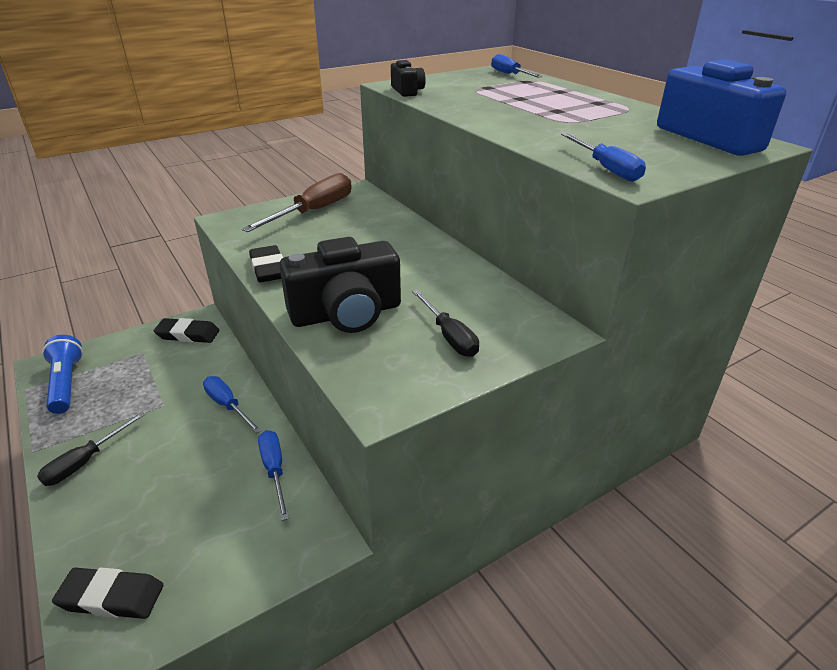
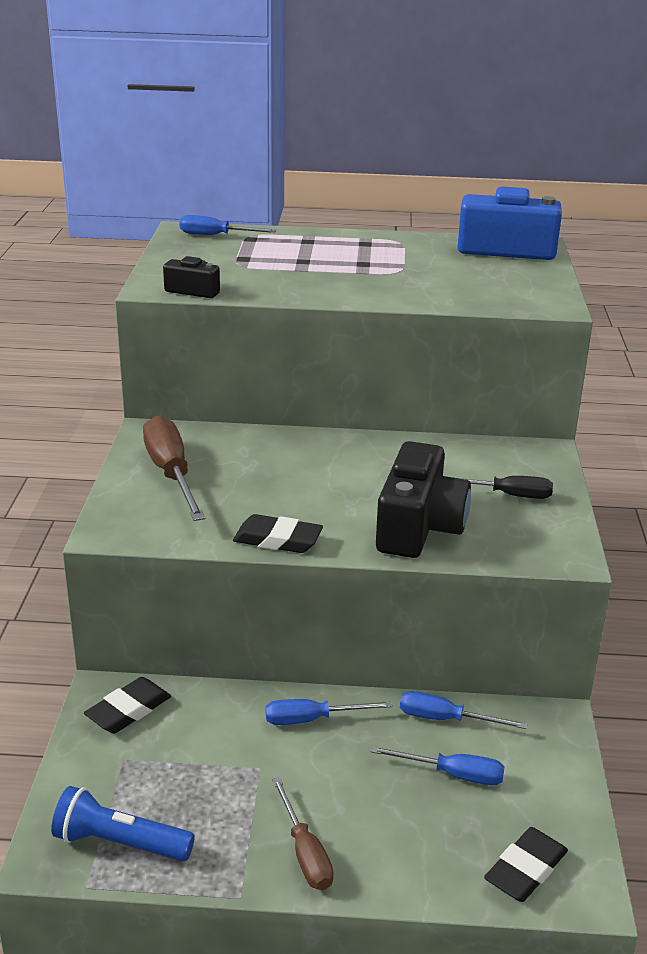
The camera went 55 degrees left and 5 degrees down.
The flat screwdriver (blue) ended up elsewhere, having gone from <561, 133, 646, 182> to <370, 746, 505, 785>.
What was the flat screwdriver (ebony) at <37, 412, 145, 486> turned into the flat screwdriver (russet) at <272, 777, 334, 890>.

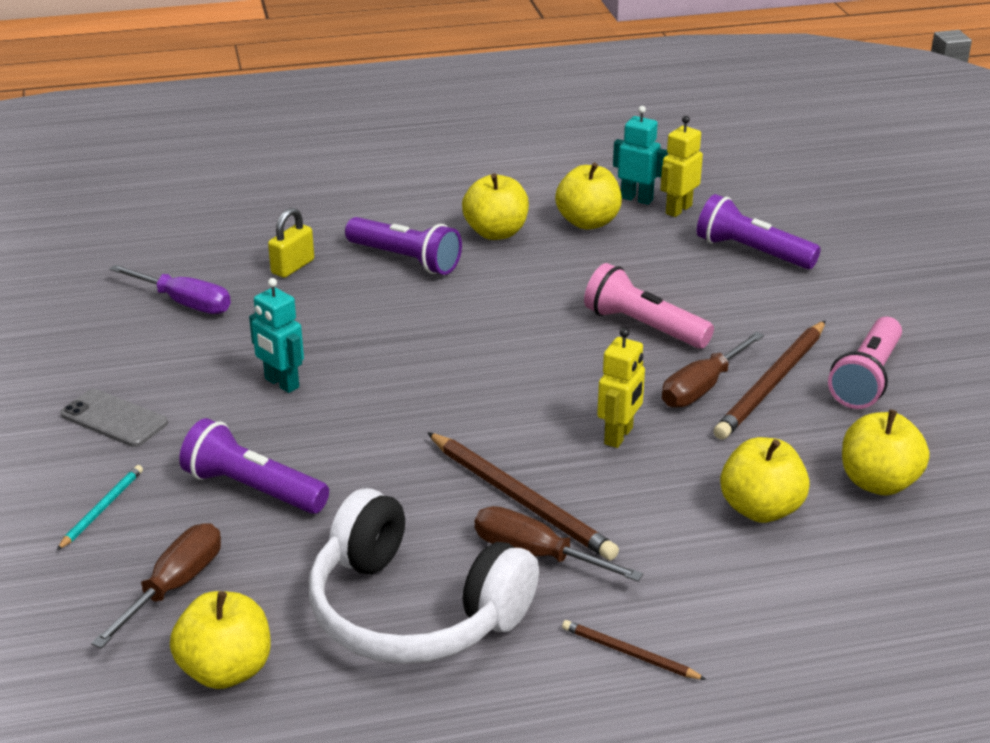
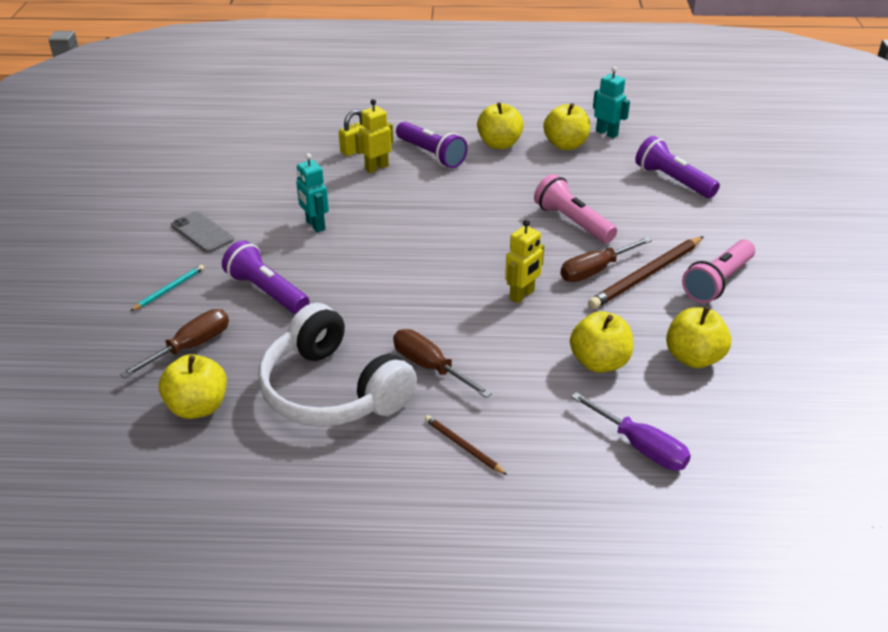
The camera went 15 degrees right and 5 degrees up.
The robot (golden) ended up elsewhere, having gone from <660, 116, 703, 217> to <355, 99, 393, 173>.
The flat screwdriver (purple) ended up elsewhere, having gone from <110, 265, 231, 314> to <571, 392, 691, 471>.
The second view lost the lead pencil (russet) at <427, 432, 619, 560>.

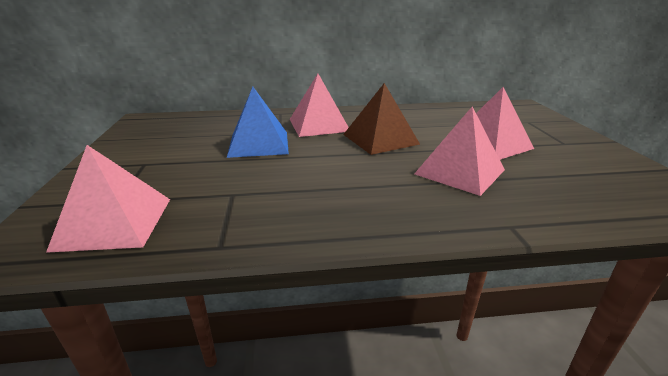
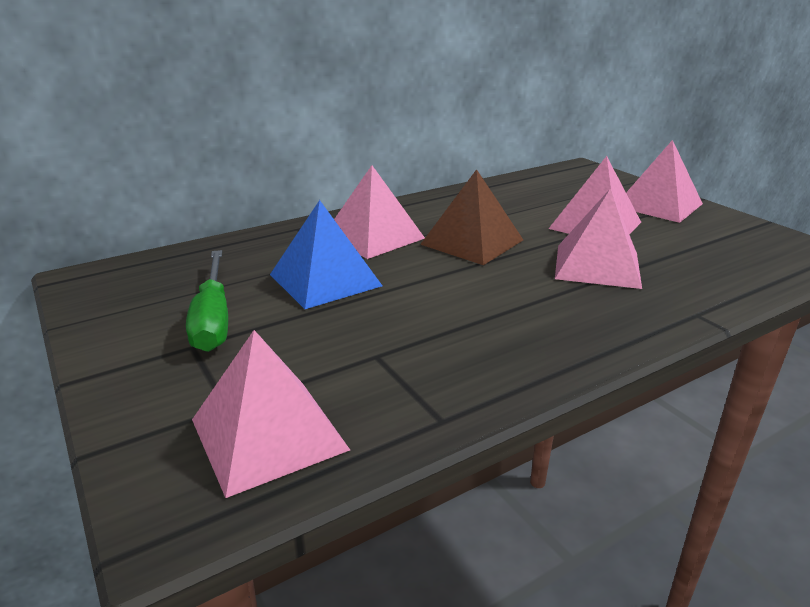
The camera went 25 degrees left and 0 degrees up.
The second view gained the pyramid shape (pink) at <626, 140, 703, 223>.
The second view gained the flat screwdriver (leaf-green) at <186, 250, 228, 352>.

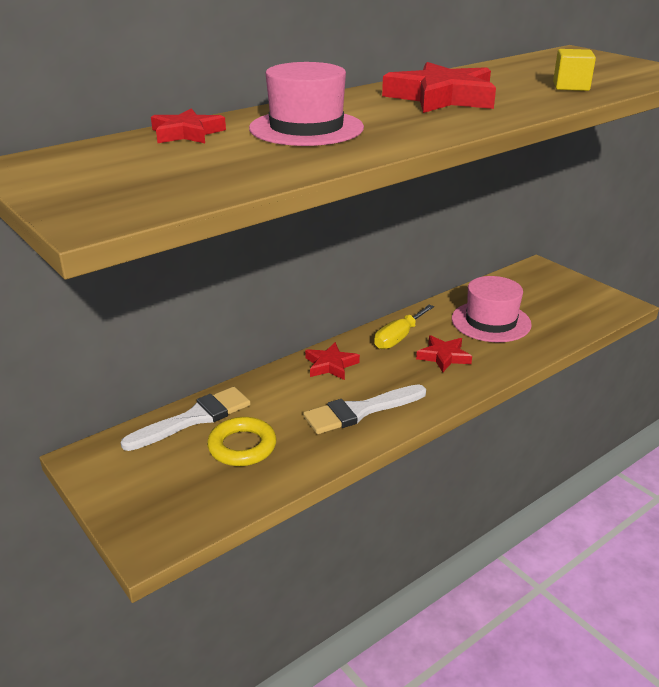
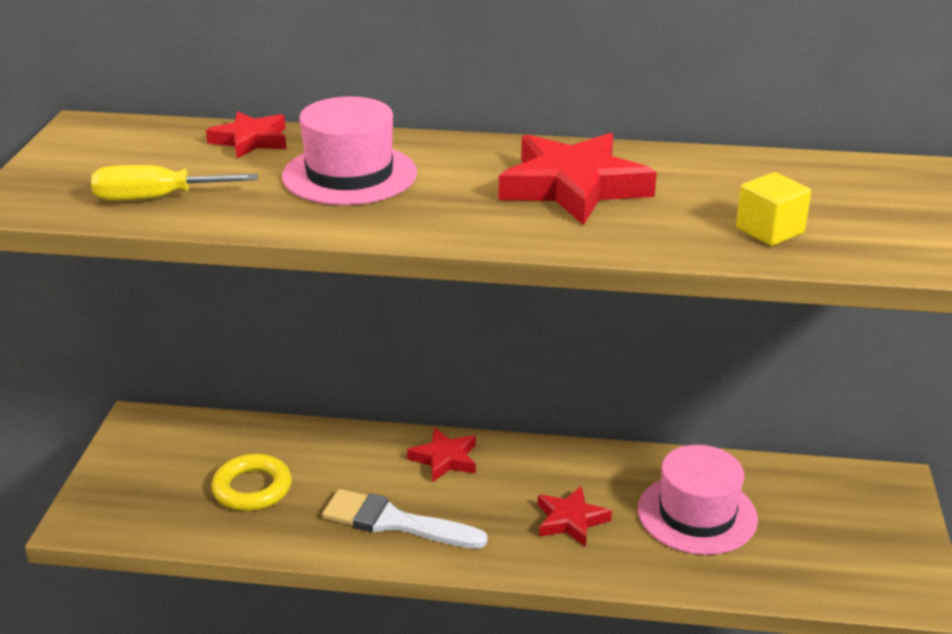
The camera went 45 degrees right and 0 degrees up.
The flat screwdriver (golden) ended up elsewhere, having gone from <374, 305, 434, 349> to <91, 165, 258, 201>.
The second view lost the paintbrush (snow-white) at <120, 387, 251, 451>.

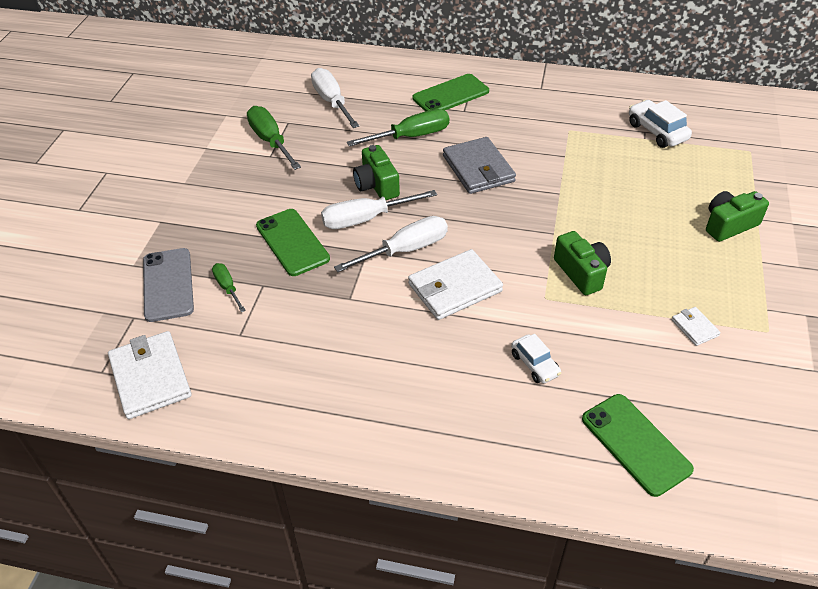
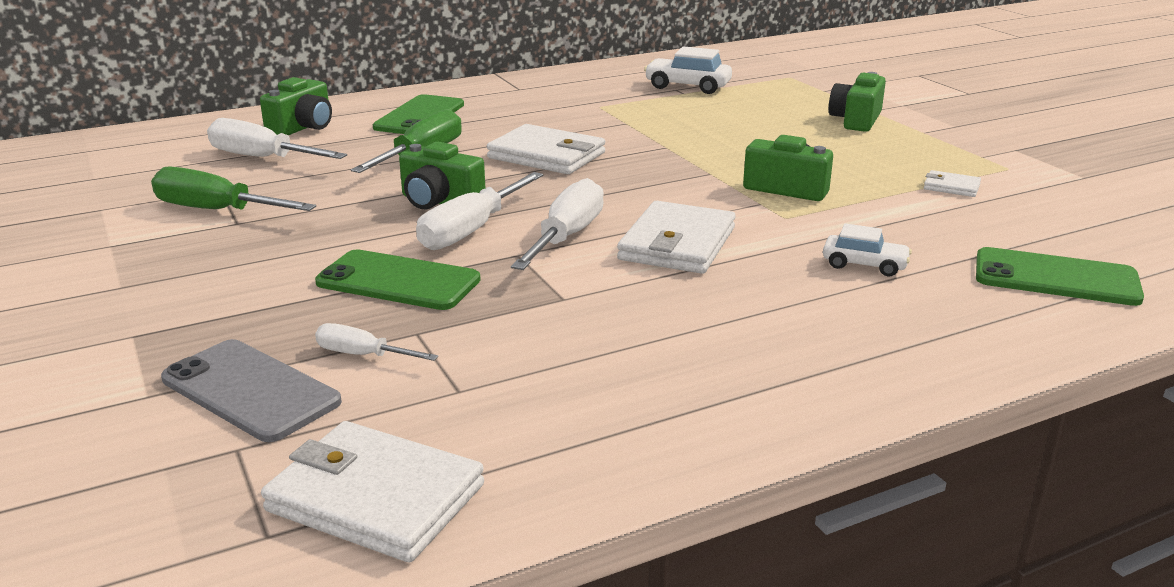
The camera went 40 degrees left and 20 degrees down.
What was the card wallet (ash-grey) at <443, 137, 516, 194> turned into the card wallet (snow-white) at <487, 124, 605, 174>.
What was the flat screwdriver (leaf-green) at <212, 263, 246, 312> turned into the flat screwdriver (snow-white) at <315, 323, 438, 361>.
The second view gained the camera (leaf-green) at <260, 77, 332, 135>.

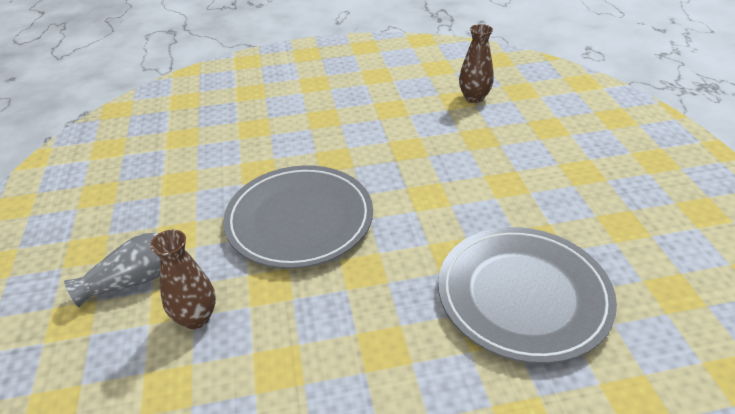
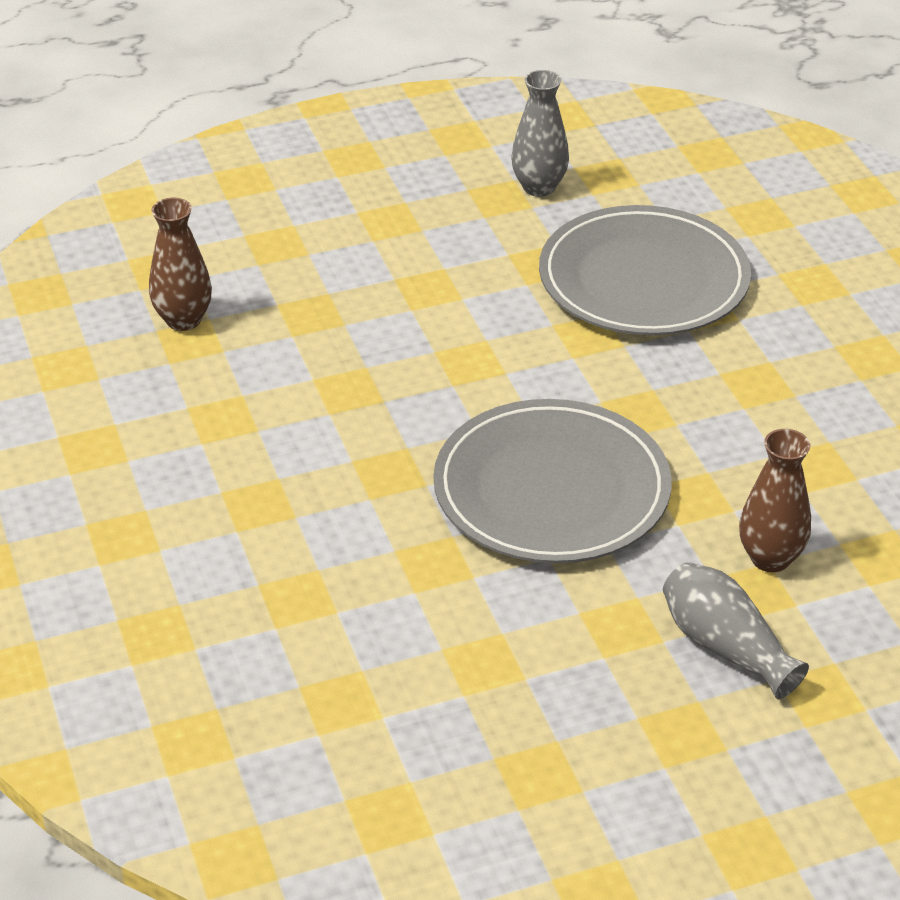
The camera went 100 degrees left and 0 degrees up.
The second view gained the tall vase (ash-grey) at <511, 70, 569, 197>.

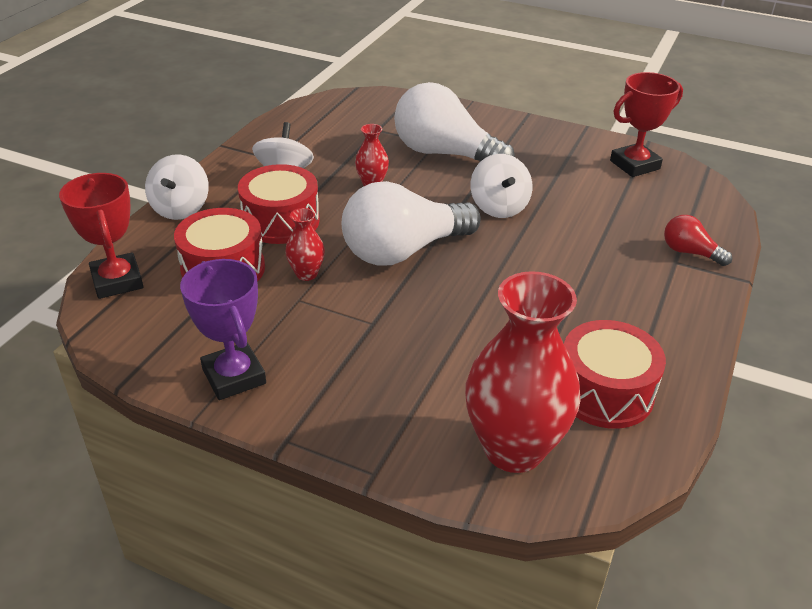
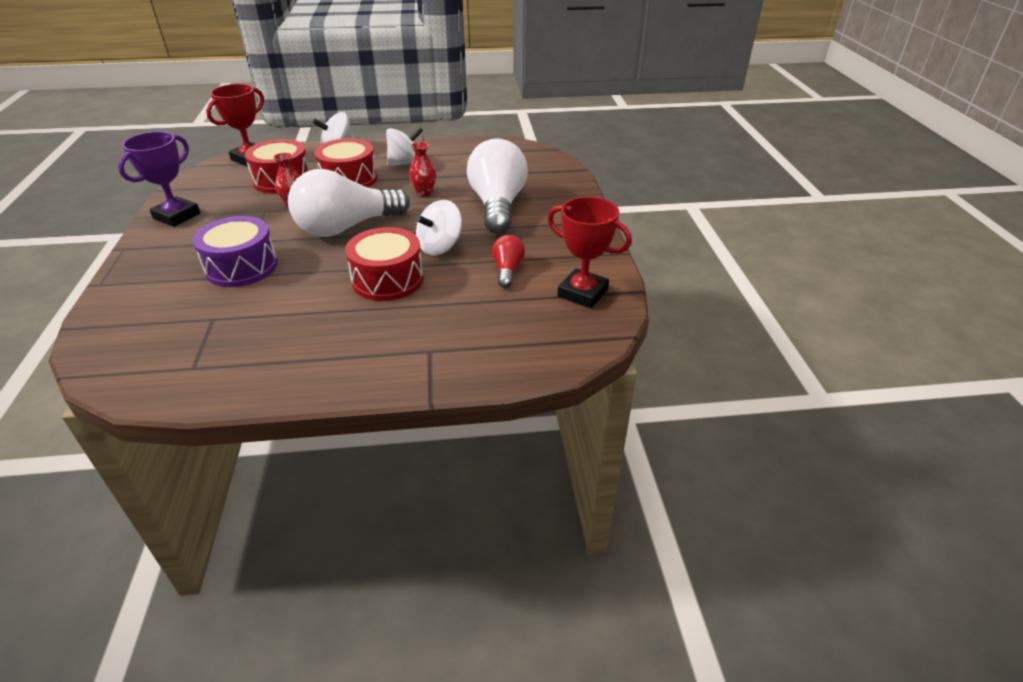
The camera went 60 degrees right and 0 degrees up.
The light bulb (snow-white) at <342, 181, 481, 266> ended up facing another way, 60 degrees counterclockwise from before.
The light bulb (scarlet) ended up elsewhere, having gone from <664, 215, 732, 266> to <492, 235, 525, 288>.
The second view lost the tall vase (scarlet) at <465, 271, 580, 473>.
The drum (scarlet) ended up elsewhere, having gone from <564, 320, 666, 429> to <345, 227, 424, 301>.
The second view gained the drum (purple) at <193, 216, 278, 287>.

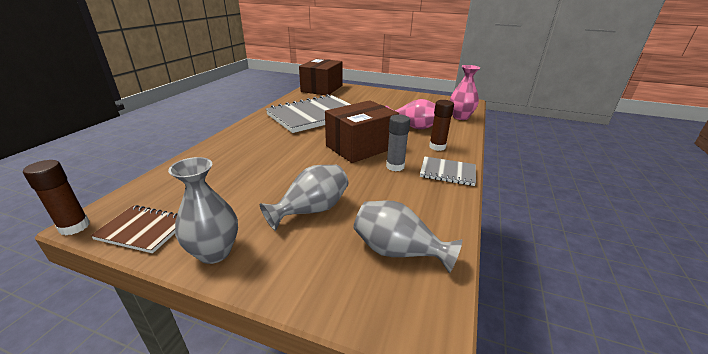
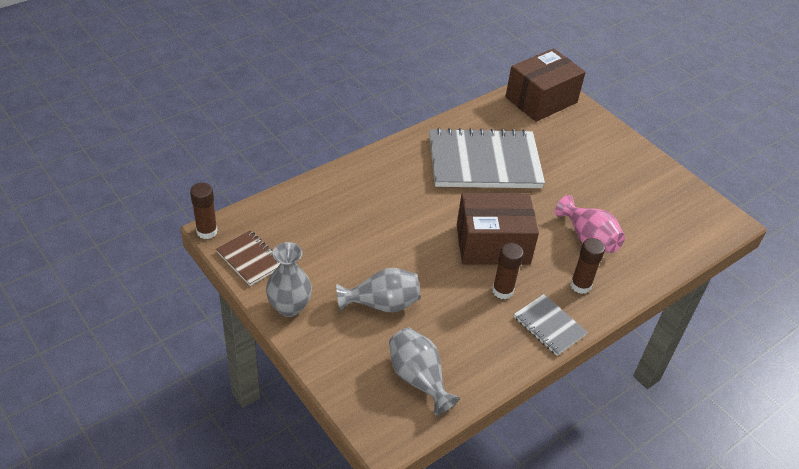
The camera went 30 degrees right and 15 degrees up.
The second view lost the tall vase (pink) at <450, 65, 480, 120>.
What was the glue stick (ash-grey) at <386, 114, 410, 171> turned into the glue stick (russet) at <492, 243, 524, 299>.

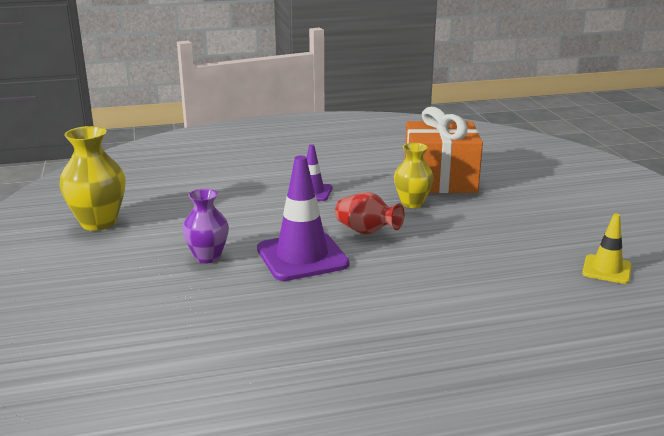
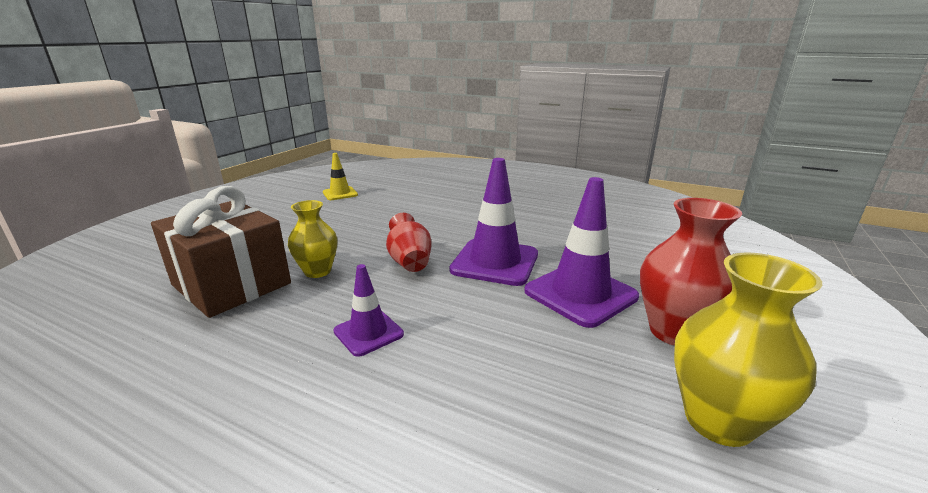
The camera went 140 degrees left and 0 degrees up.
What was the present (orange-coloured) at <405, 107, 483, 193> turned into the present (russet) at <151, 186, 291, 318>.
Where the tall vase (purple) stood at <182, 189, 229, 263>, the safety cone (purple) came to stand at <524, 177, 639, 328>.
The second view gained the tall vase (scarlet) at <640, 198, 742, 346>.

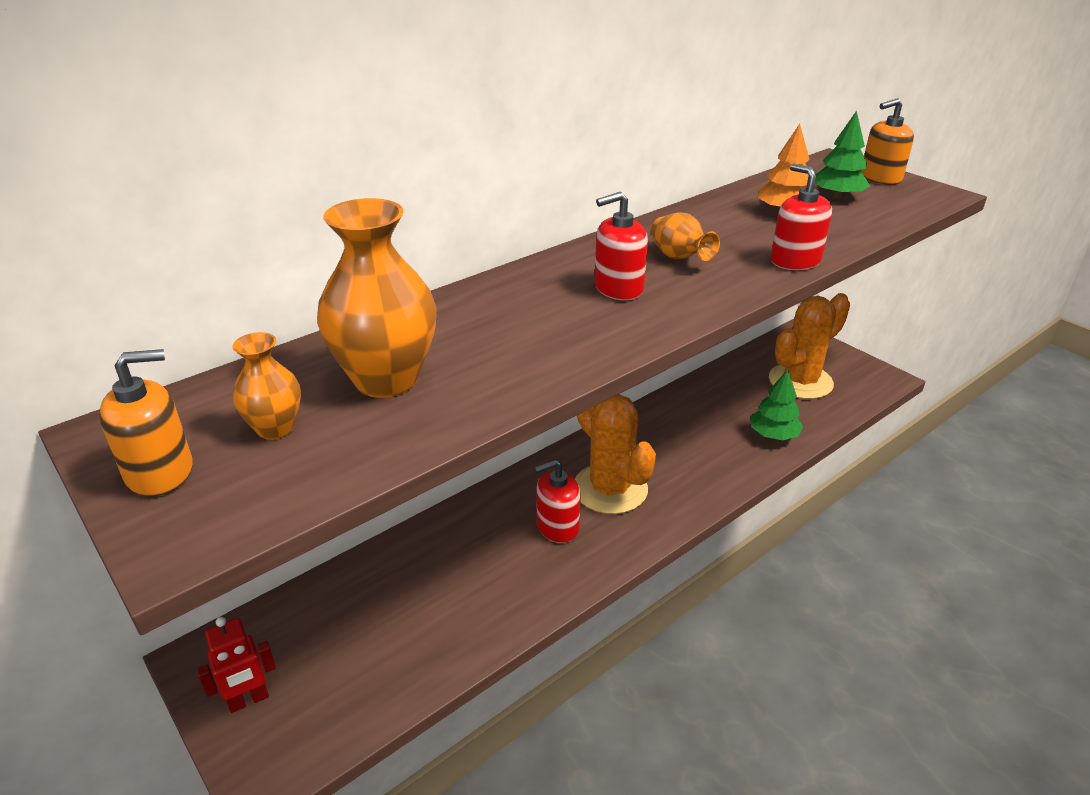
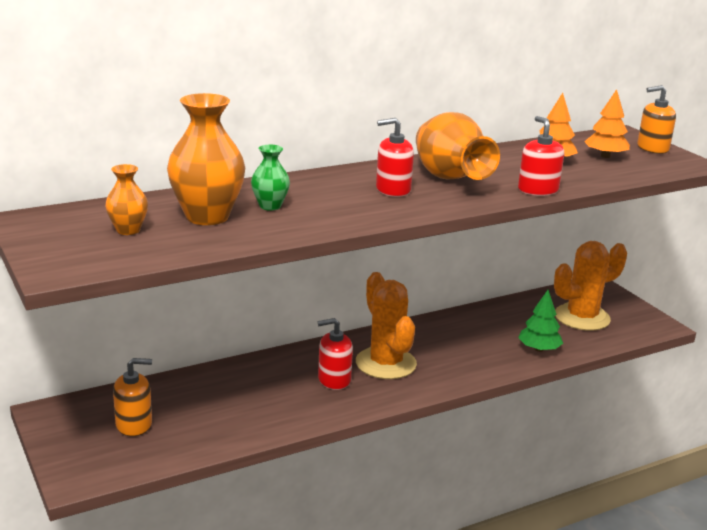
The camera went 10 degrees right and 10 degrees down.
What was the tree (leaf-green) at <815, 111, 870, 199> turned into the tree (orange-coloured) at <584, 89, 630, 158>.
The size of the tall vase (orange-coloured) at <650, 213, 720, 261> changed by a factor of 1.91.
The soap dispenser (orange-coloured) ended up elsewhere, having gone from <99, 349, 193, 496> to <113, 358, 152, 436>.
The second view lost the robot (scarlet) at <197, 617, 276, 713>.
The second view gained the tall vase (leaf-green) at <251, 145, 290, 211>.

